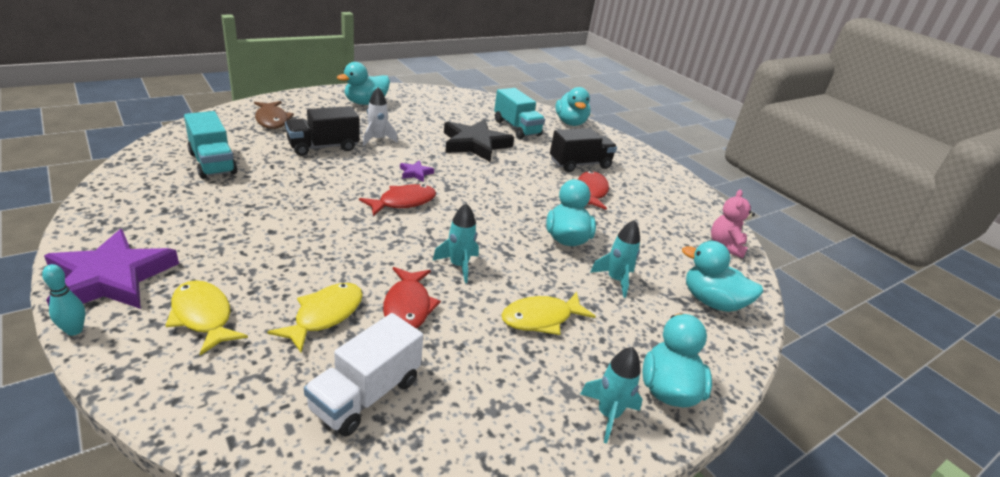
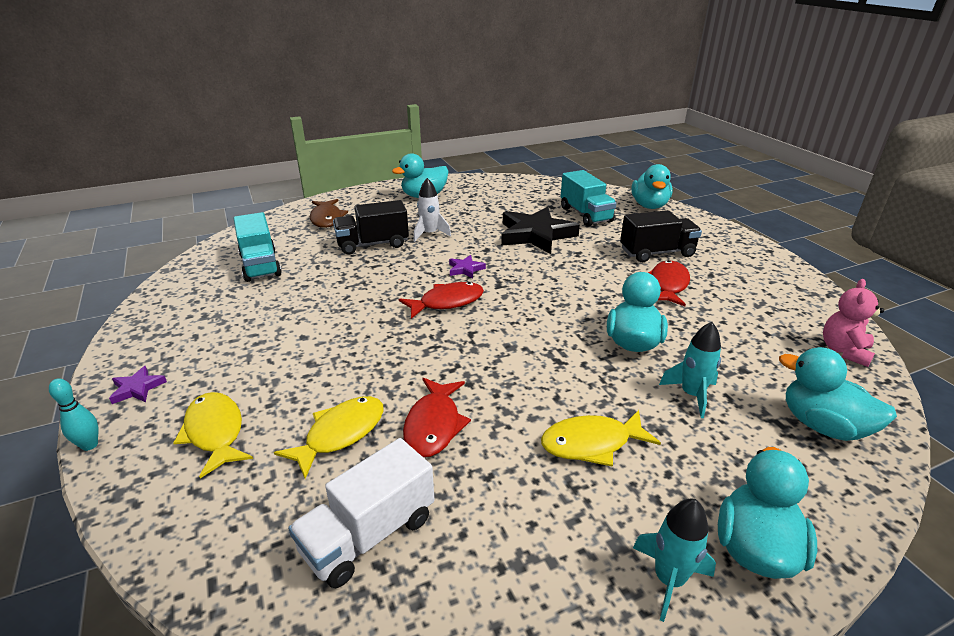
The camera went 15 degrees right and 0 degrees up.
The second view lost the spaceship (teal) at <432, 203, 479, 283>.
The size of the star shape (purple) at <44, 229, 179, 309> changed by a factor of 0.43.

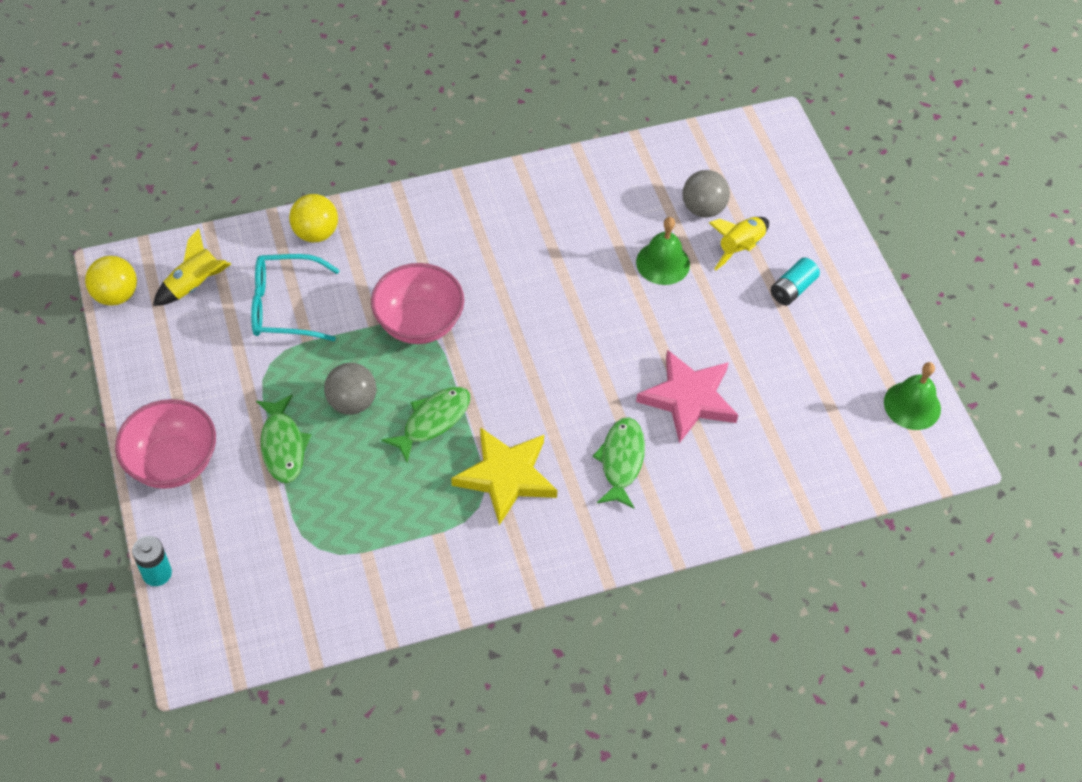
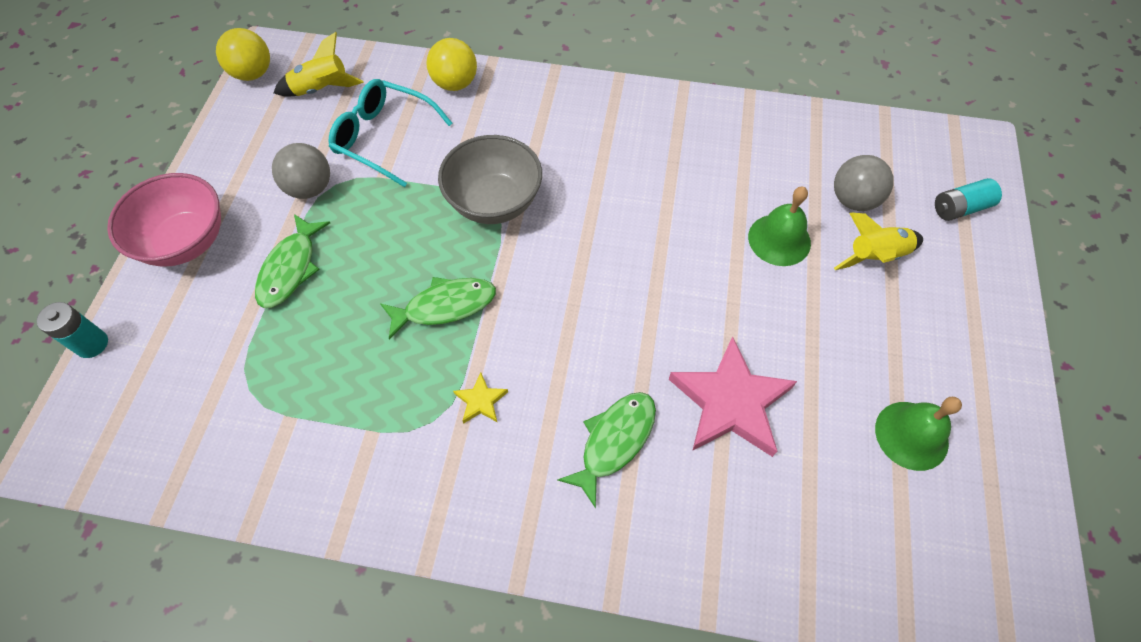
The camera went 30 degrees right and 5 degrees up.
The AA battery (teal) ended up elsewhere, having gone from <771, 258, 820, 305> to <935, 178, 1002, 221>.
What was the bowl (pink) at <371, 263, 464, 344> turned into the bowl (ash-grey) at <438, 135, 542, 224>.
The bell (leaf-green) ended up elsewhere, having gone from <884, 362, 941, 430> to <875, 397, 962, 471>.
The ball (ash-grey) ended up elsewhere, having gone from <324, 363, 376, 415> to <272, 143, 330, 199>.
The size of the star shape (golden) at <451, 427, 557, 525> changed by a factor of 0.44.

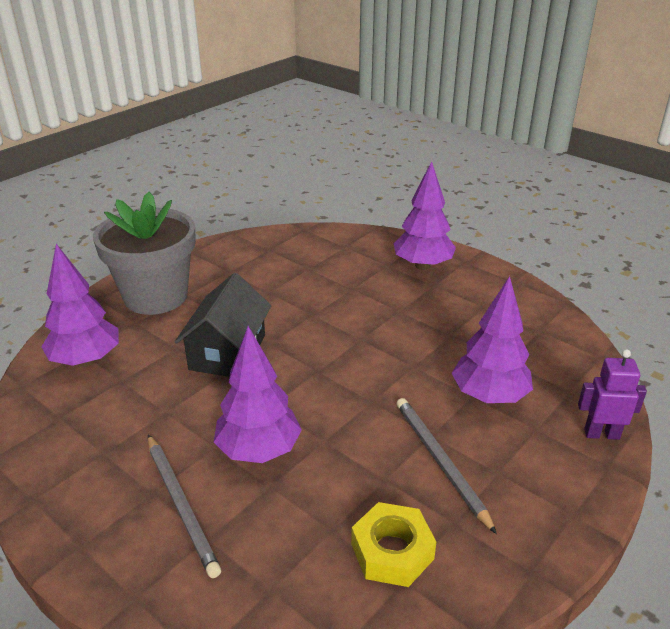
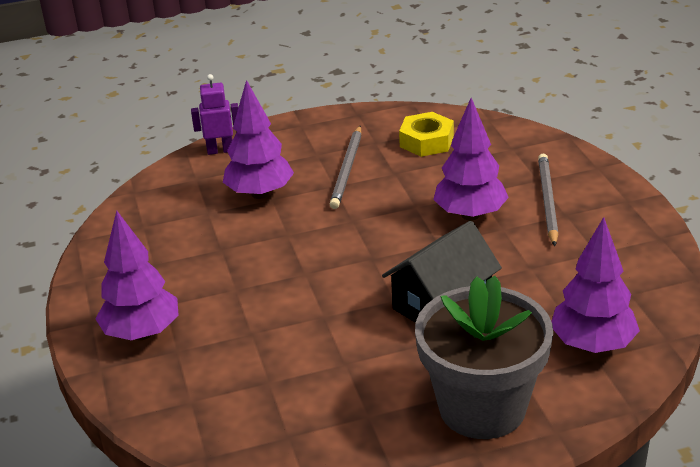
The camera went 145 degrees left and 0 degrees up.
The robot (purple) at <578, 349, 647, 440> ended up facing another way, 135 degrees clockwise from before.

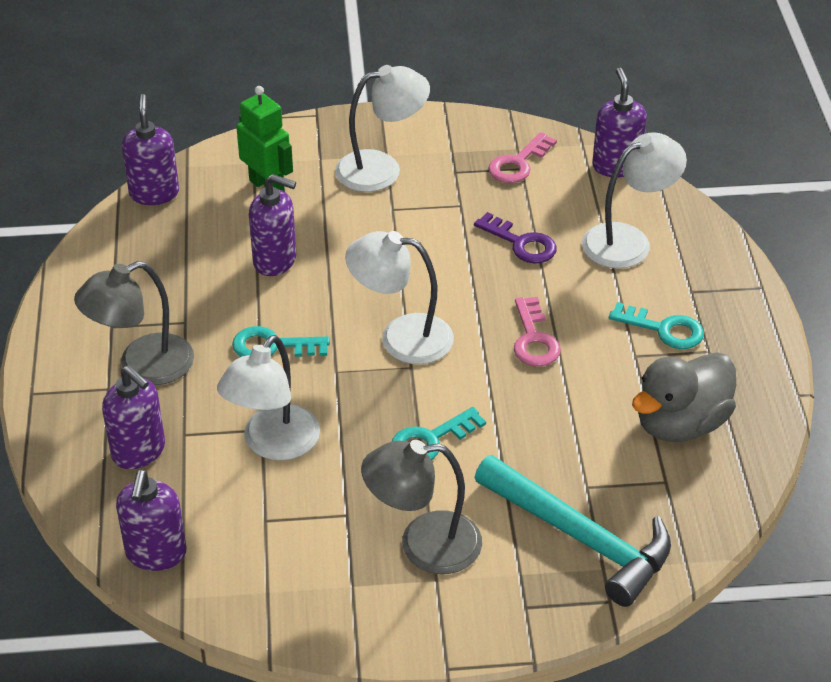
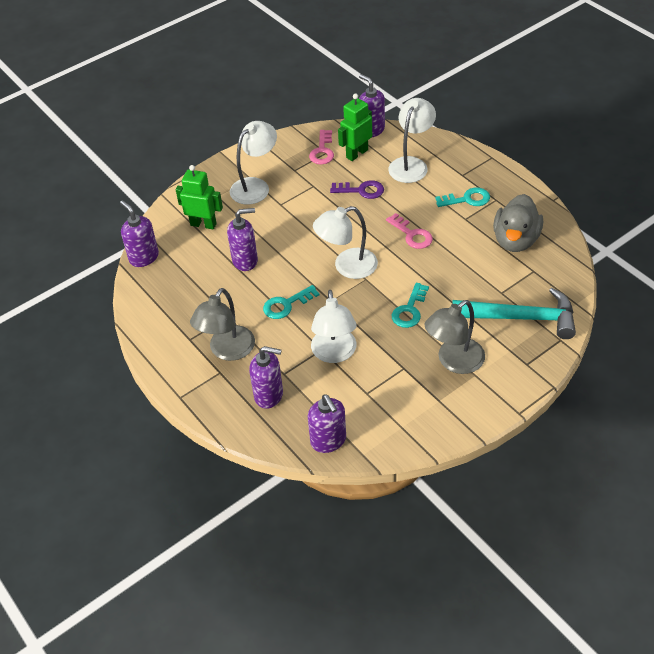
The camera went 30 degrees left and 5 degrees up.
The second view gained the robot (leaf-green) at <338, 94, 372, 161>.

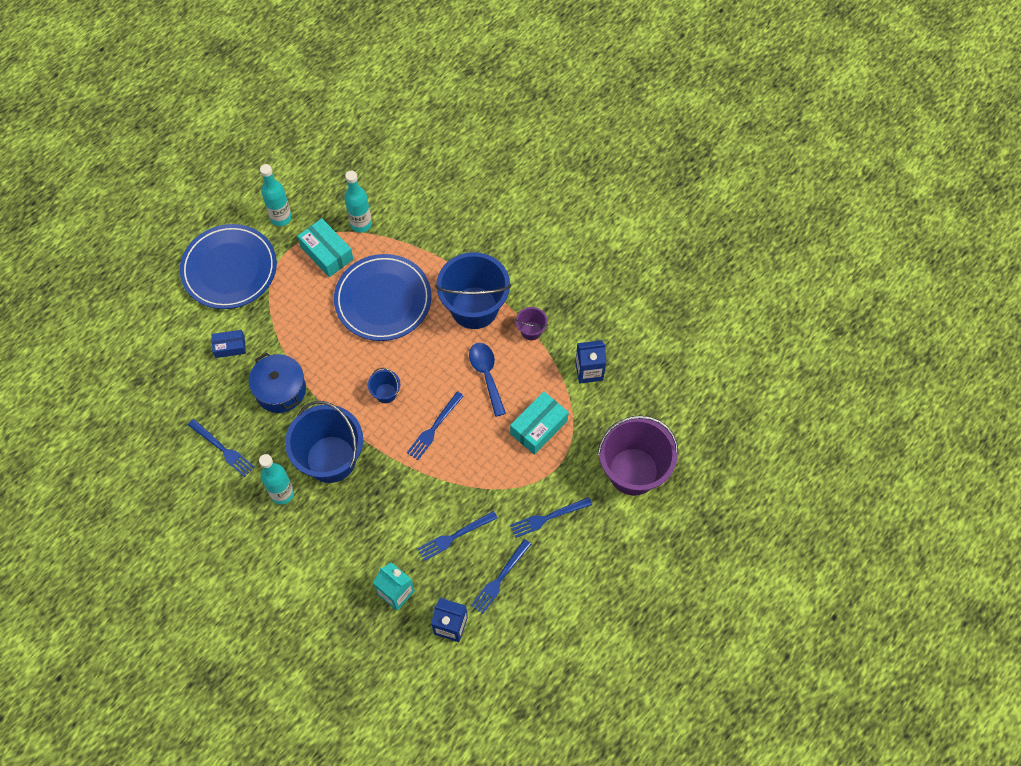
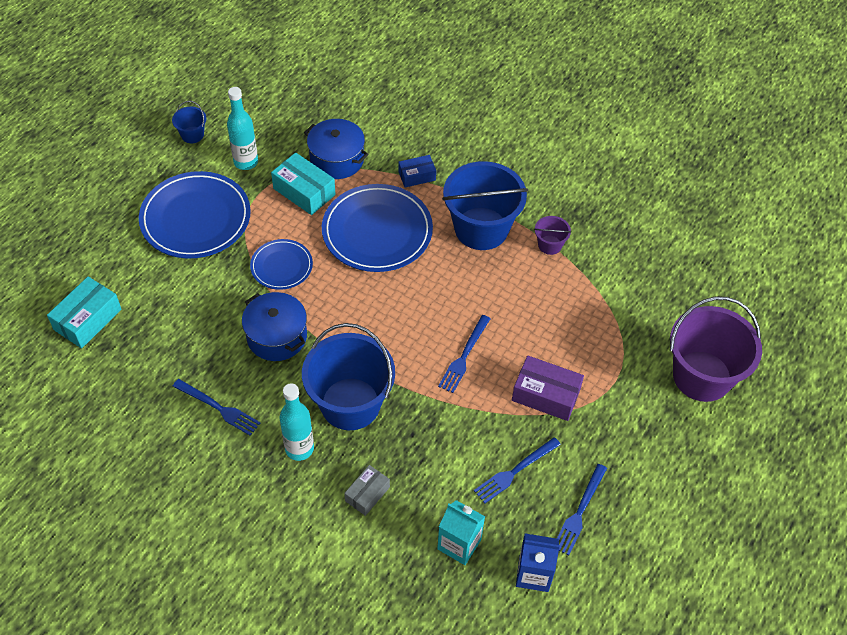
The camera went 10 degrees left and 10 degrees down.
Where the flask (teal) stood at <344, 171, 372, 232>, the stockpot (blue) came to stand at <304, 119, 369, 179>.
The parcel (blue) ended up elsewhere, having gone from <211, 330, 246, 358> to <398, 155, 436, 187>.
The second view lost the milk carton (blue) at <575, 340, 606, 384>.
The second view lost the spoon (blue) at <469, 343, 506, 417>.
The sand bucket (blue) ended up elsewhere, having gone from <368, 368, 400, 403> to <172, 101, 206, 143>.
The parcel (teal) ended up elsewhere, having gone from <510, 391, 569, 455> to <47, 277, 122, 348>.
The second view lost the table fork (blue) at <510, 497, 592, 538>.
The second view gained the plate (blue) at <250, 239, 313, 290>.
The second view gained the parcel (purple) at <512, 355, 584, 421>.
The second view gained the parcel (ash-grey) at <344, 465, 390, 516>.

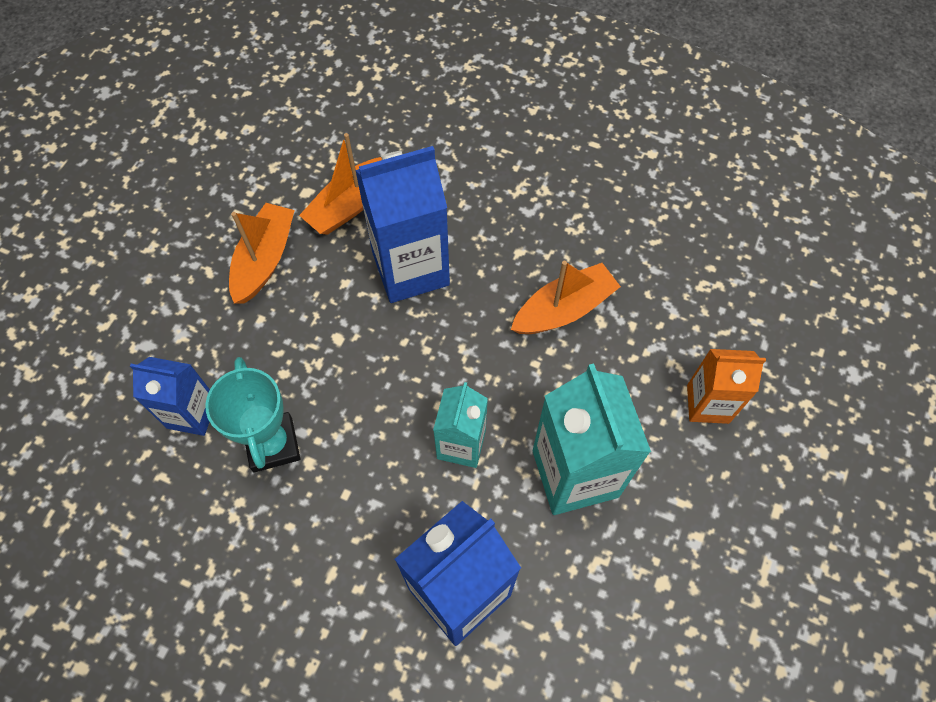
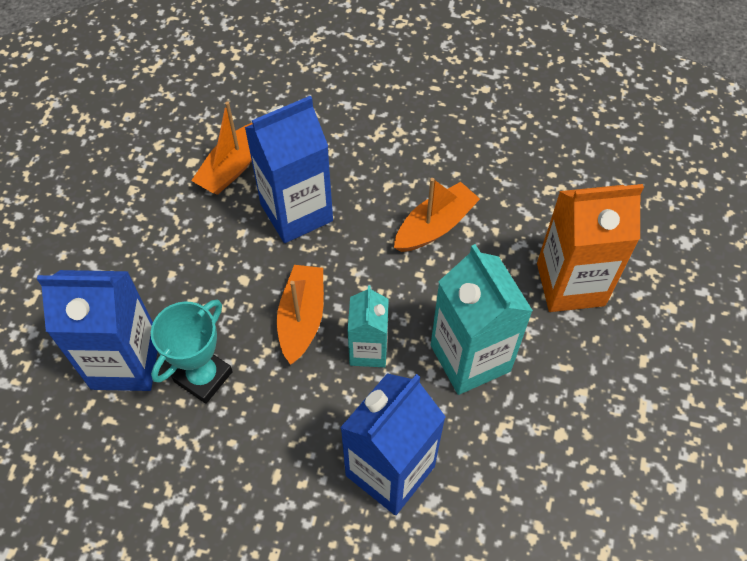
The camera went 10 degrees left and 5 degrees down.
The sailboat (orange-coloured) ended up elsewhere, having gone from <229, 203, 295, 304> to <277, 265, 324, 365>.
The size of the milk carton (orange-coloured) at <687, 349, 766, 424> changed by a factor of 1.68.
The size of the milk carton (blue) at <130, 357, 210, 436> changed by a factor of 1.68.
The trophy (teal) at <205, 357, 300, 472> ended up facing another way, 60 degrees clockwise from before.

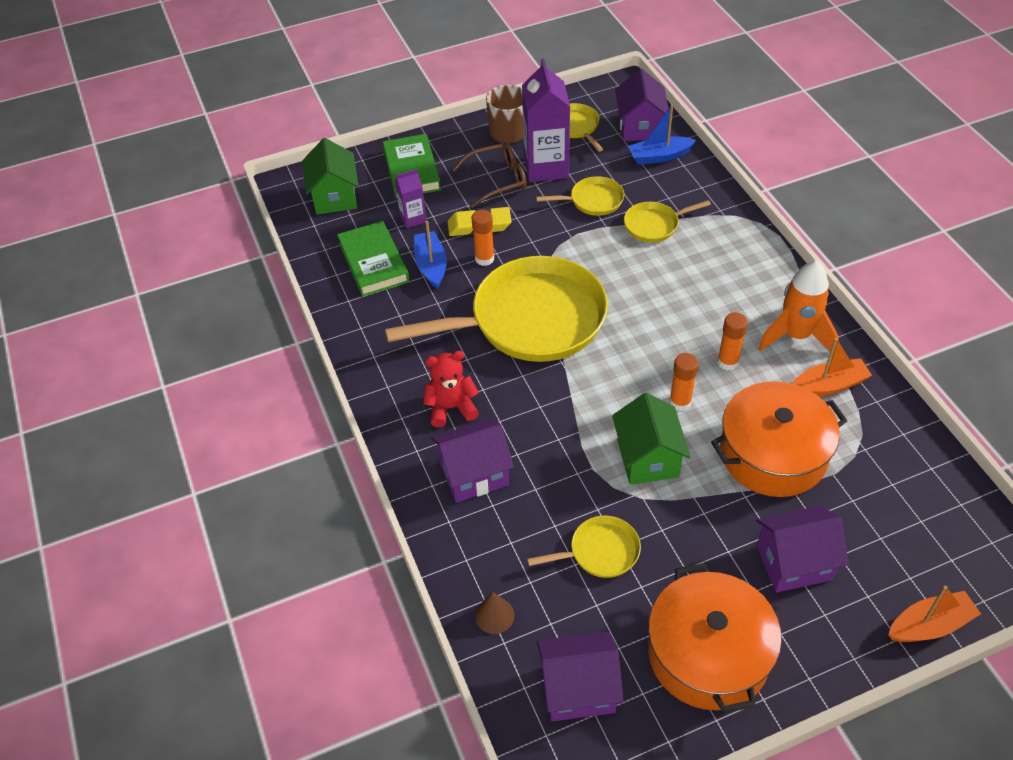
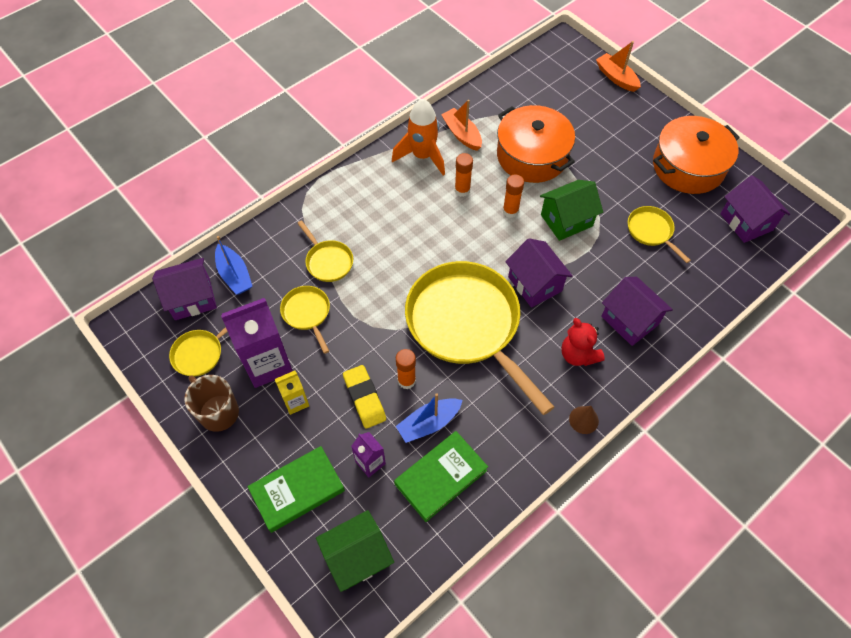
The camera went 110 degrees left and 10 degrees up.
Where the spectacles (russet) stood at <452, 142, 527, 208>, the milk carton (golden) came to stand at <275, 371, 309, 415>.
The house (purple) ended up elsewhere, having gone from <756, 506, 849, 592> to <505, 238, 573, 308>.
The solid cone (russet) ended up elsewhere, having gone from <475, 592, 515, 634> to <569, 406, 599, 434>.

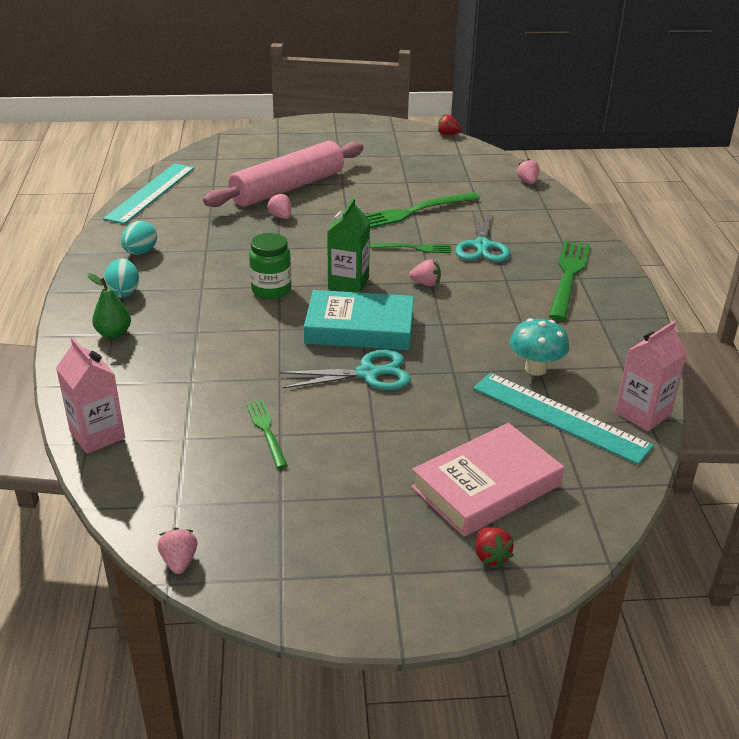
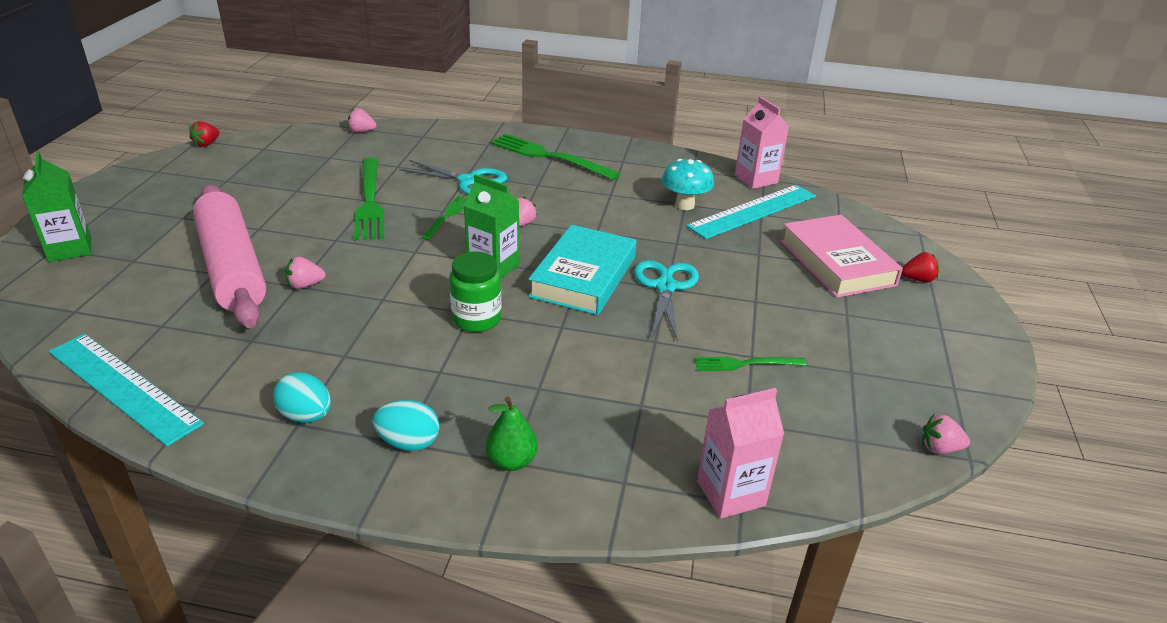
The camera went 75 degrees left and 0 degrees up.
The second view gained the milk carton (leaf-green) at <22, 152, 91, 262>.

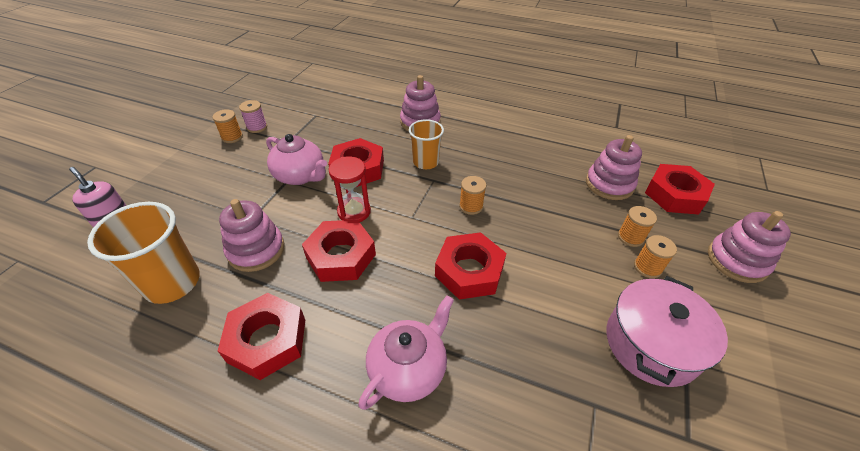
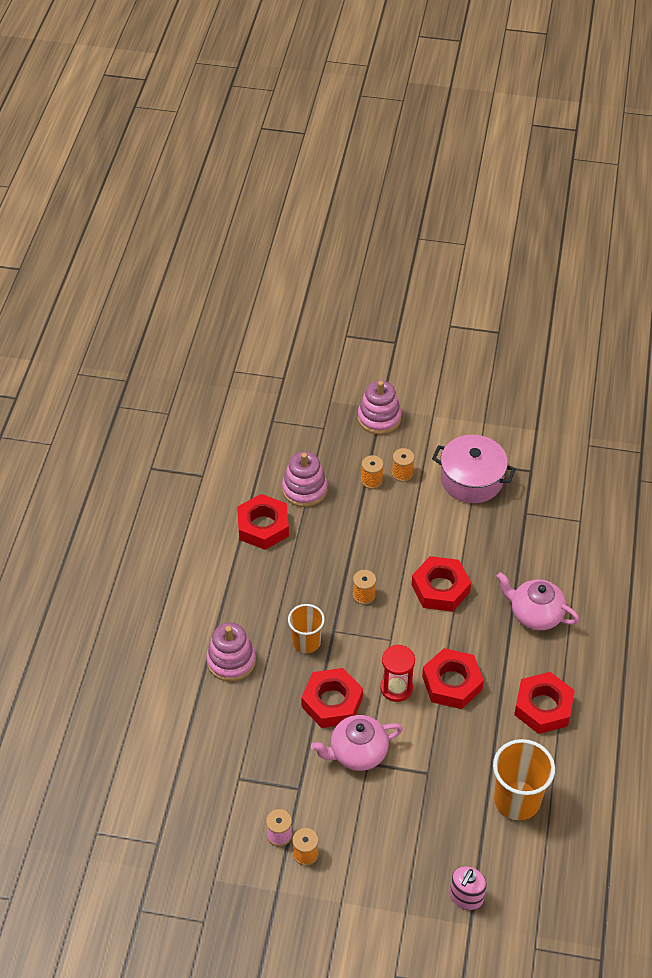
The camera went 100 degrees left and 5 degrees up.
The teapot (pink) at <266, 134, 327, 185> ended up facing another way, 135 degrees counterclockwise from before.
The hex nut (scarlet) ended up elsewhere, having gone from <645, 164, 715, 215> to <237, 494, 289, 550>.
The second view lost the stacking toy (pink) at <219, 199, 284, 272>.

